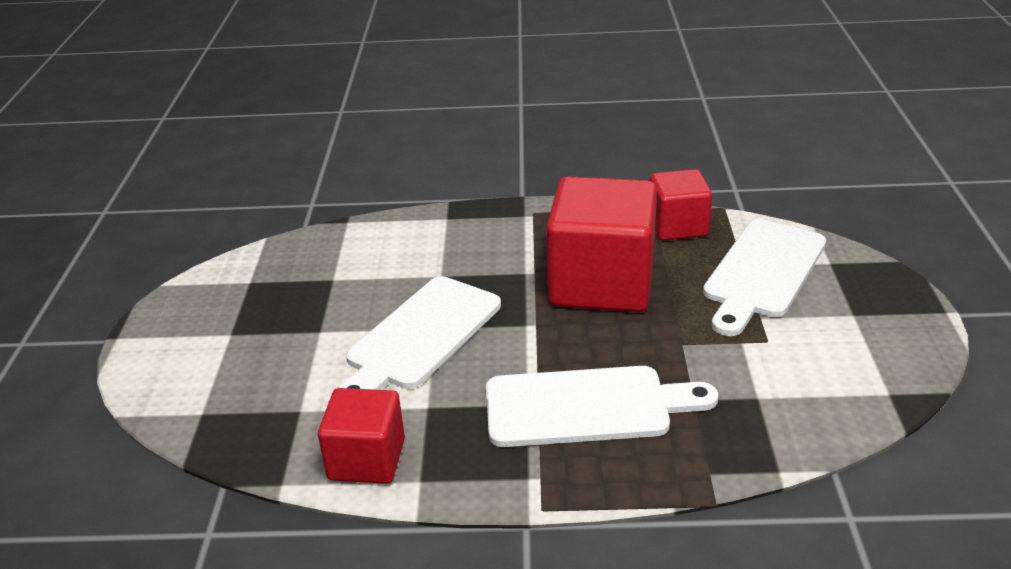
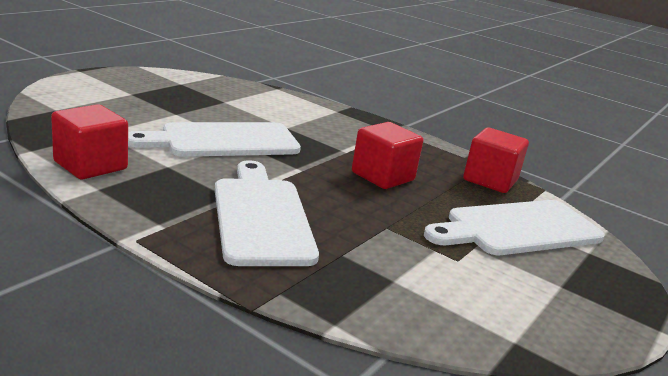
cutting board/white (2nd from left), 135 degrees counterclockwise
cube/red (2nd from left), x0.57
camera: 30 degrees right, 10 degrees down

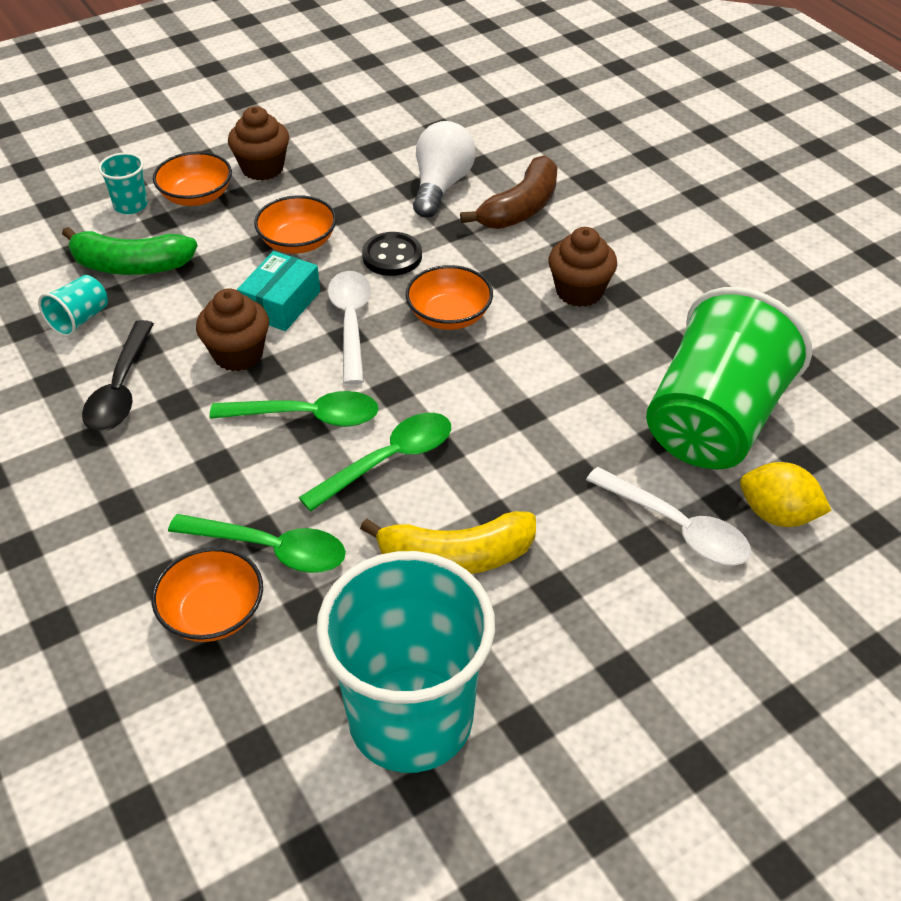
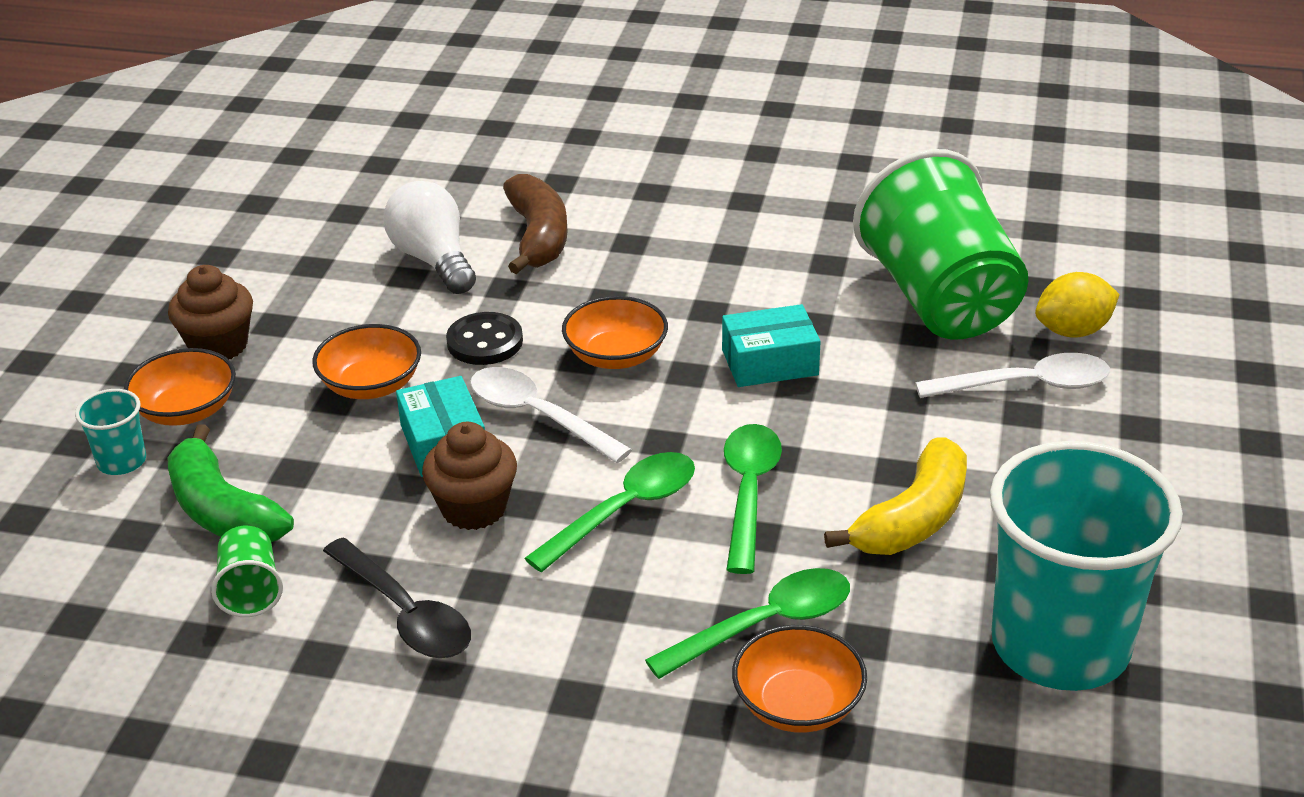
banana/green, 90 degrees clockwise
cup/turquoise (1st from left) => cup/green (1st from left)
nothing => box/turquoise (2nd from left)
cupcake/brown (3rd from left) => nothing
camera: 45 degrees left, 10 degrees down

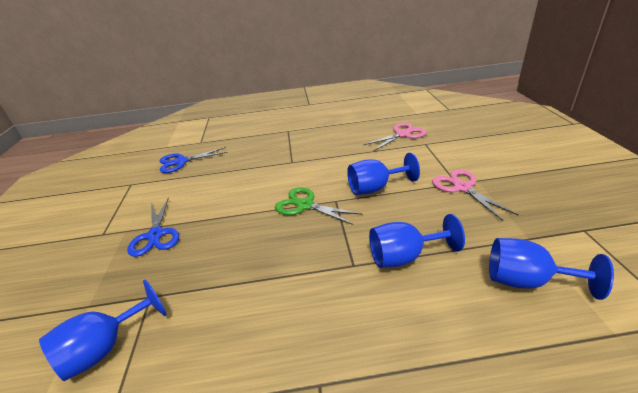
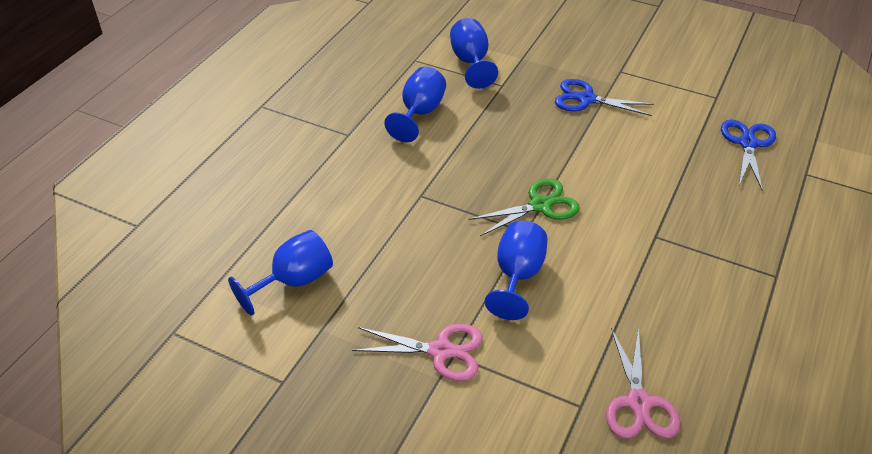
goblet/blue (3rd from left in the first image) => goblet/blue (2nd from left), moved
camera: 120 degrees right, 10 degrees up

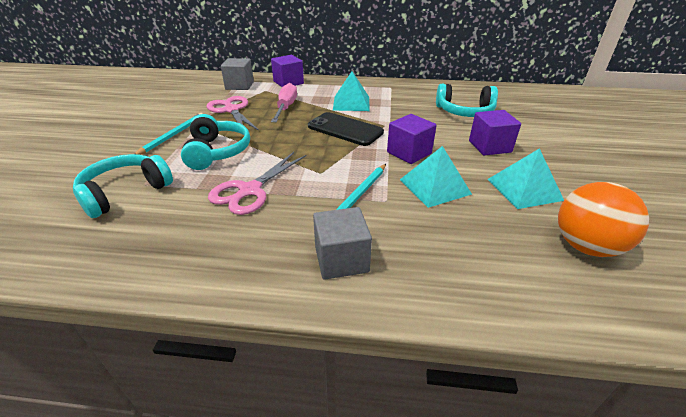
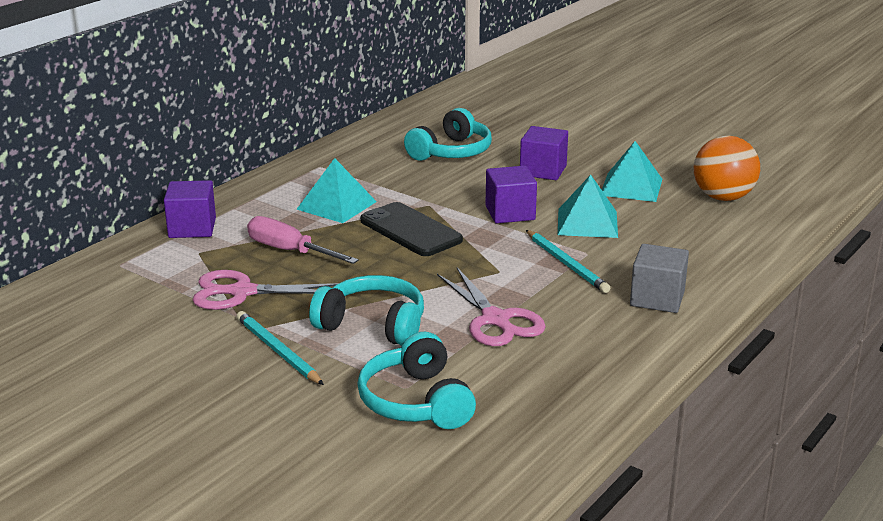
phone/black, 75 degrees clockwise
cube/grey (1st from left) => nothing
camera: 60 degrees left, 10 degrees down

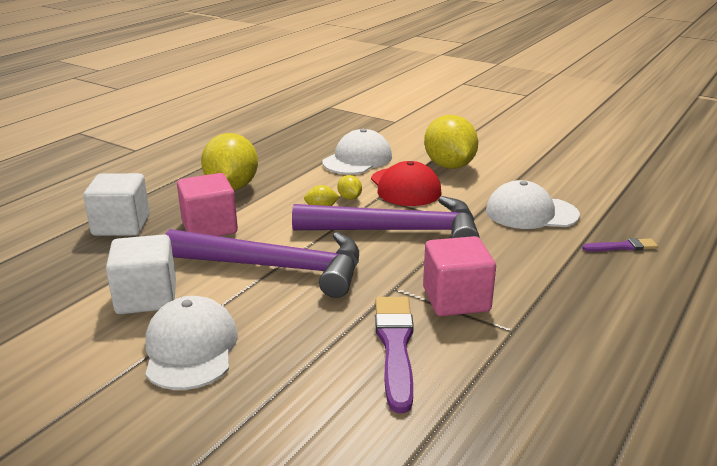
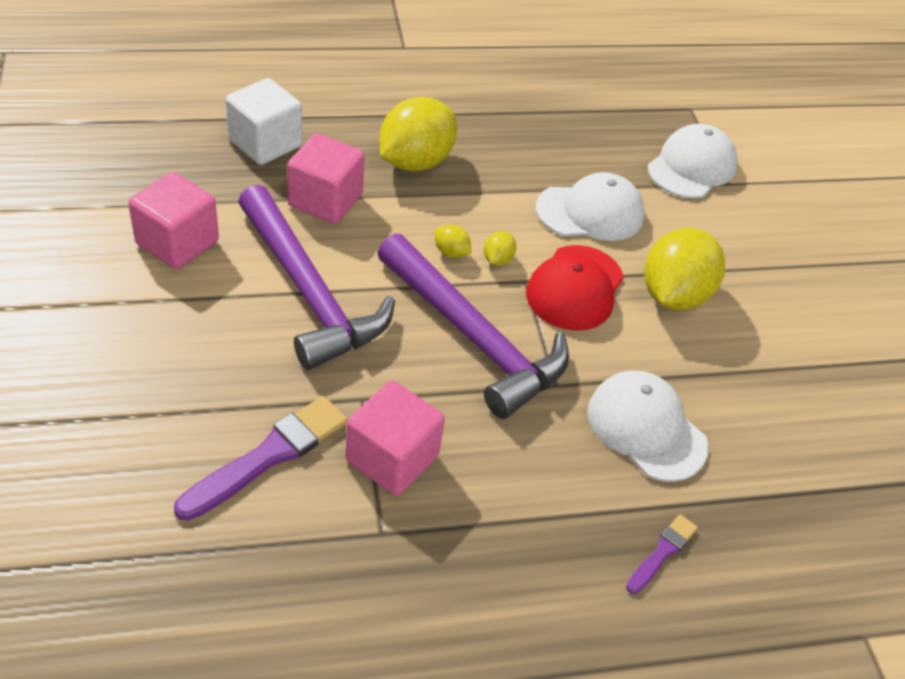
cube/white (2nd from left) => cube/pink (1st from left)
brush/purple (2nd from left), 90 degrees counterclockwise
cap/white (1st from left in the first image) => cap/white (3rd from left), moved
camera: 40 degrees right, 20 degrees up

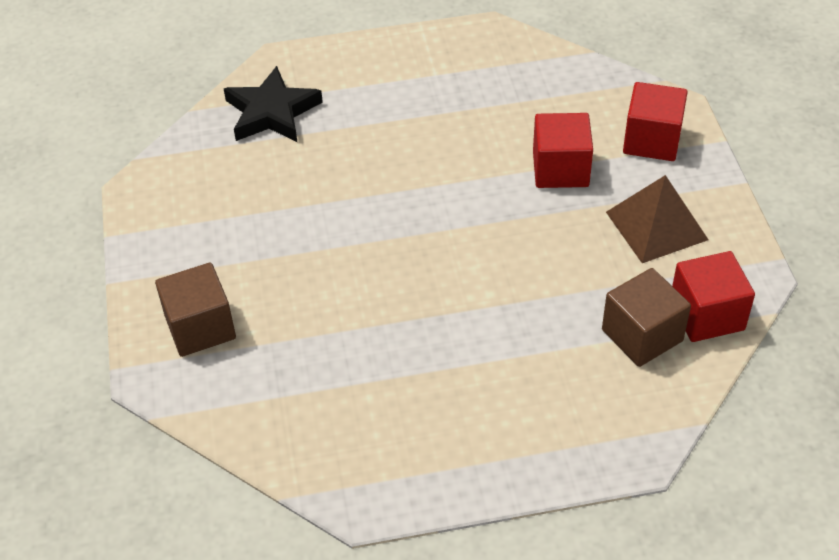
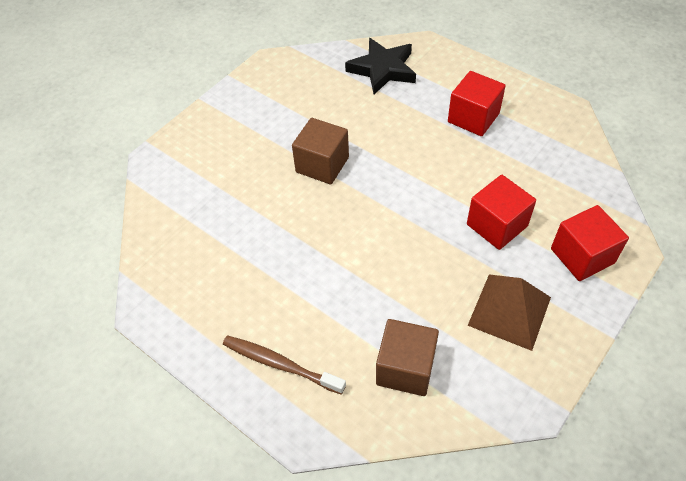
nothing => toothbrush/brown
cube/brown (1st from left), moved
cube/red (3rd from left in the first image) => cube/red (1st from left), moved
camera: 50 degrees right, 5 degrees up

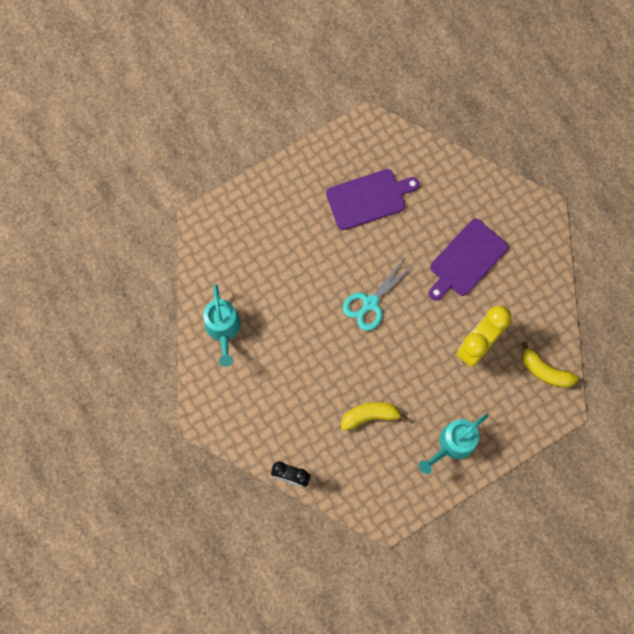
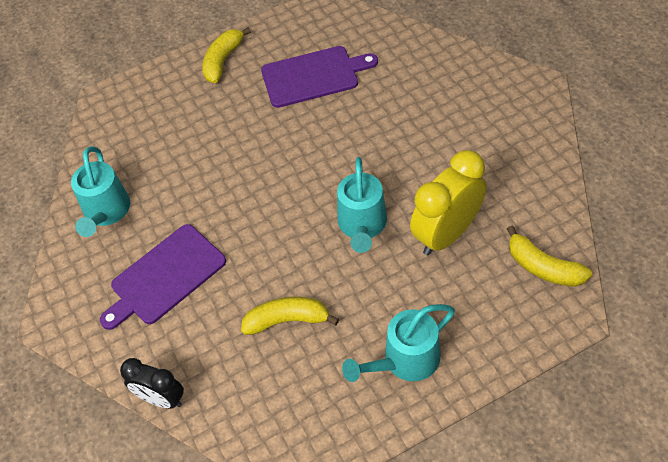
cutting board/purple (2nd from left in the first image) => cutting board/purple (1st from left), moved
nothing => banana/yellow (1st from left)
nothing => watering can/turquoise (2nd from left)
scissors/turquoise => nothing
camera: 10 degrees right, 20 degrees down

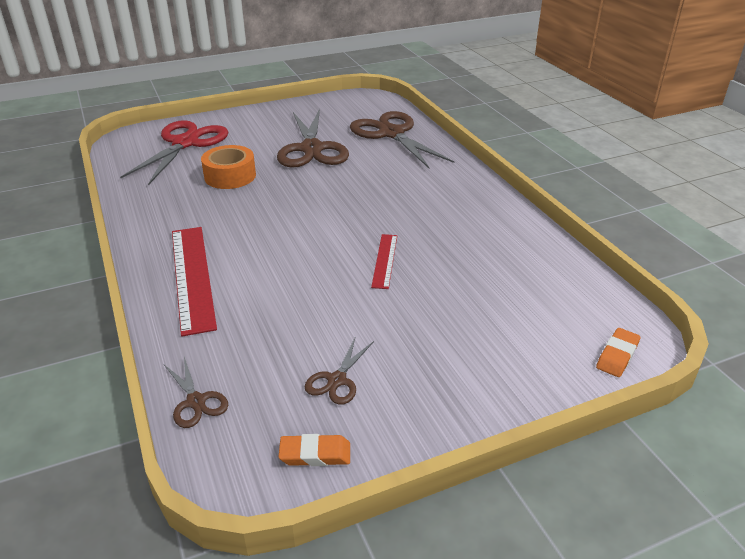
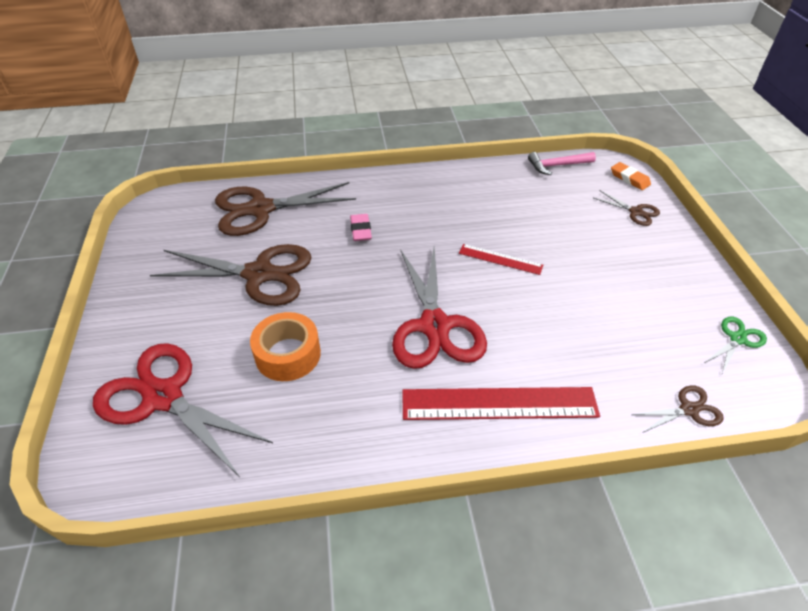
nothing => eraser/pink
nothing => scissors/red (2nd from left)
nothing => hammer/pink
scissors/brown (3rd from left), moved
eraser/orange (1st from left) => scissors/green
camera: 75 degrees left, 10 degrees up

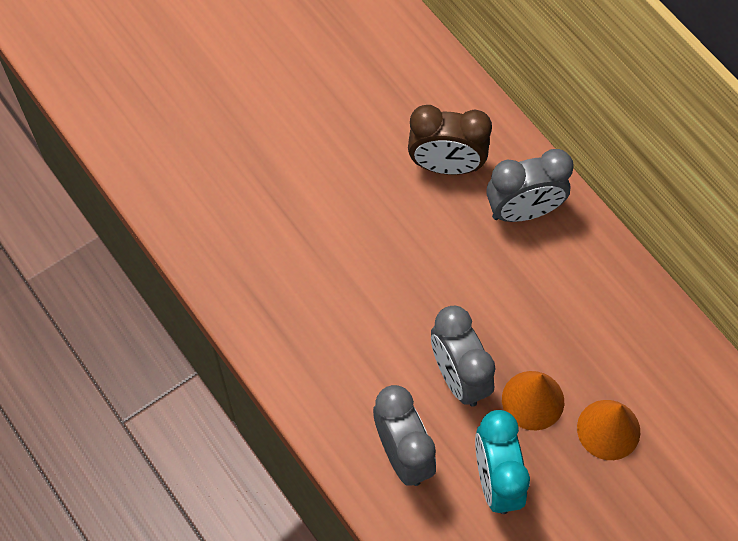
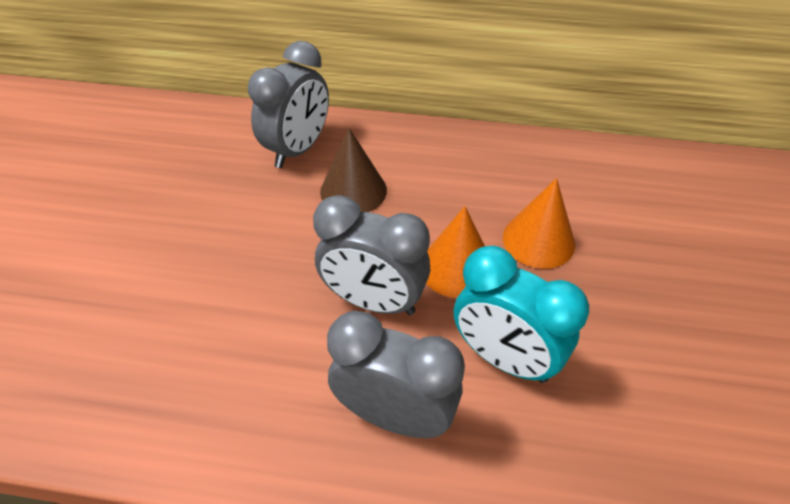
nothing => cone/brown
clock/brown => nothing
camera: 45 degrees left, 15 degrees down

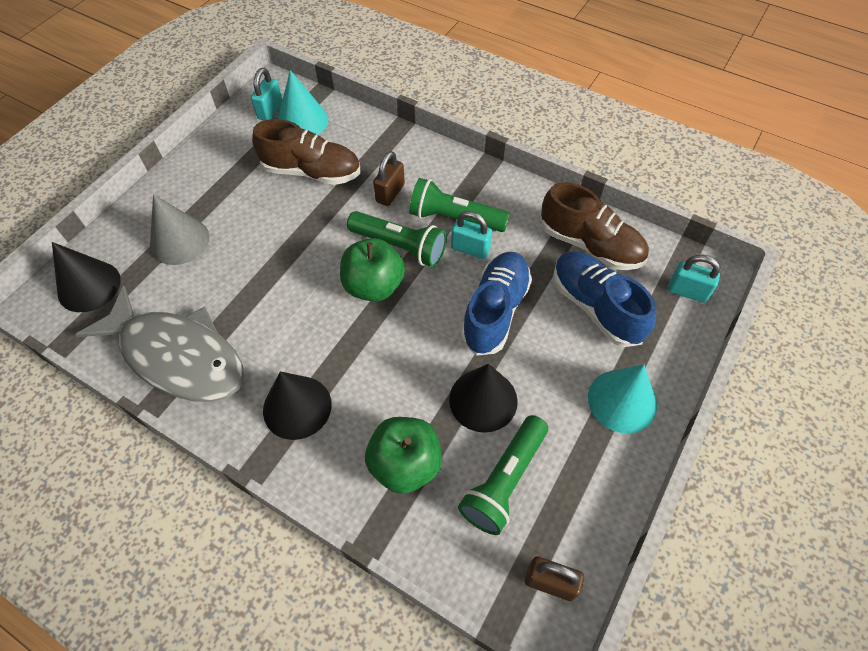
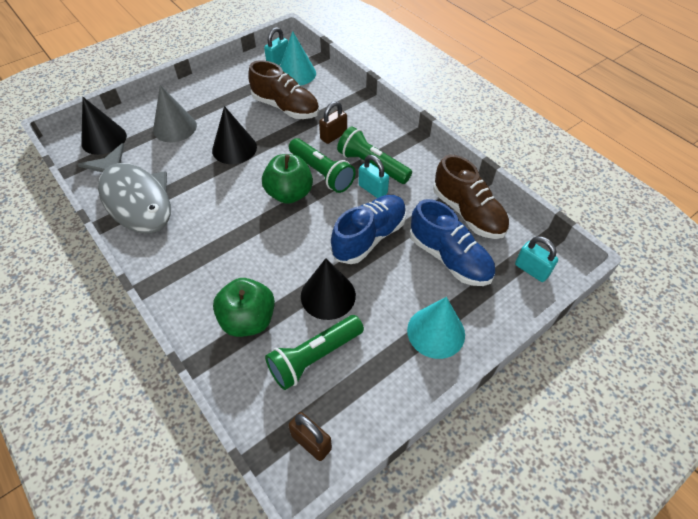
cone/black (2nd from left), moved
shoe/blue (2nd from left), 150 degrees clockwise
camera: 20 degrees right, 5 degrees down

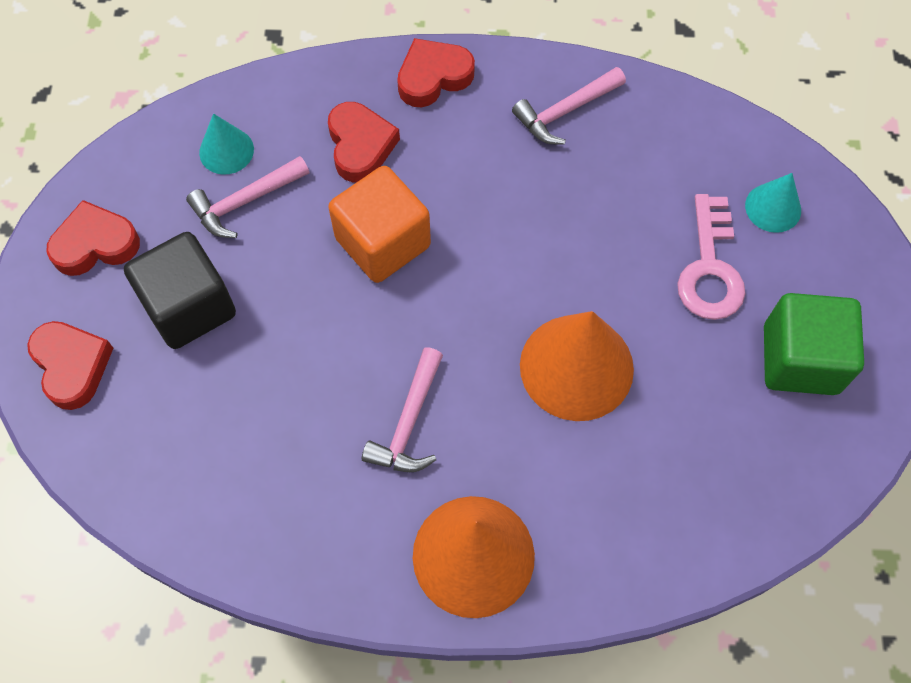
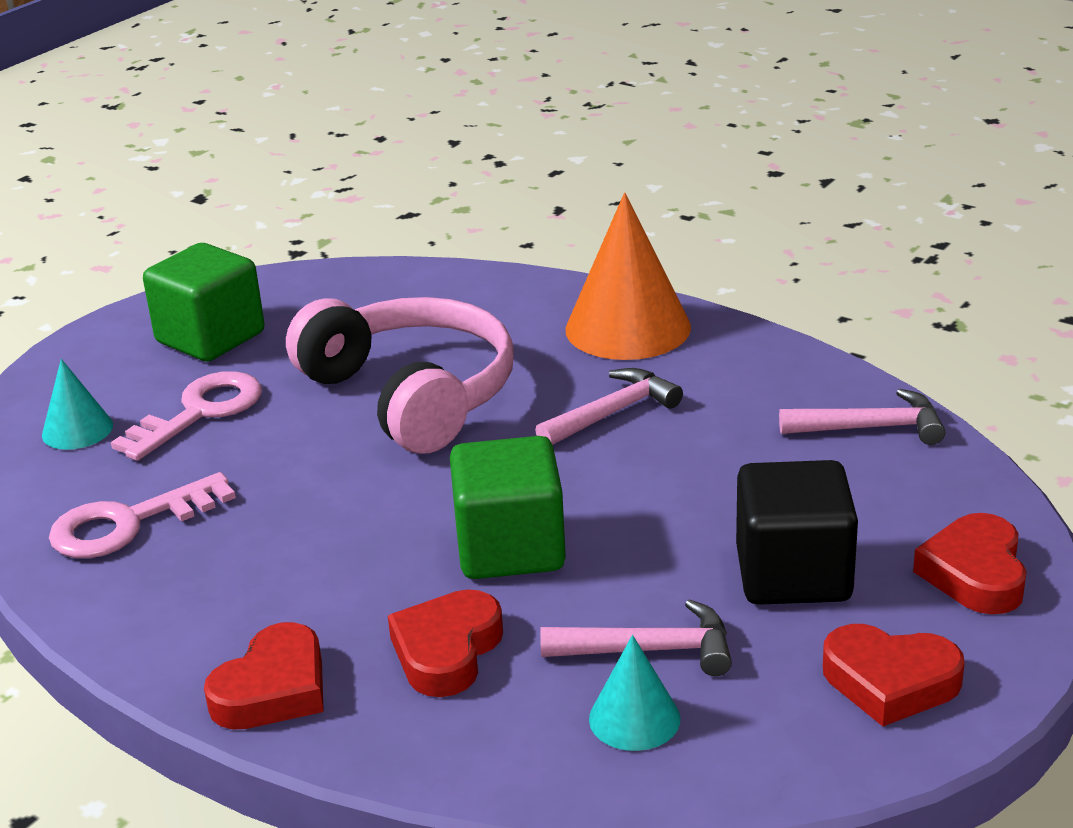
nothing => key/pink (1st from left)
heart/red (4th from left in the first image) => heart/red (1st from left), 60 degrees counterclockwise
cone/orange (2nd from left) => headphones/pink
cube/orange => cube/green (2nd from left)
hammer/pink (3rd from left), moved
camera: 145 degrees left, 35 degrees down

